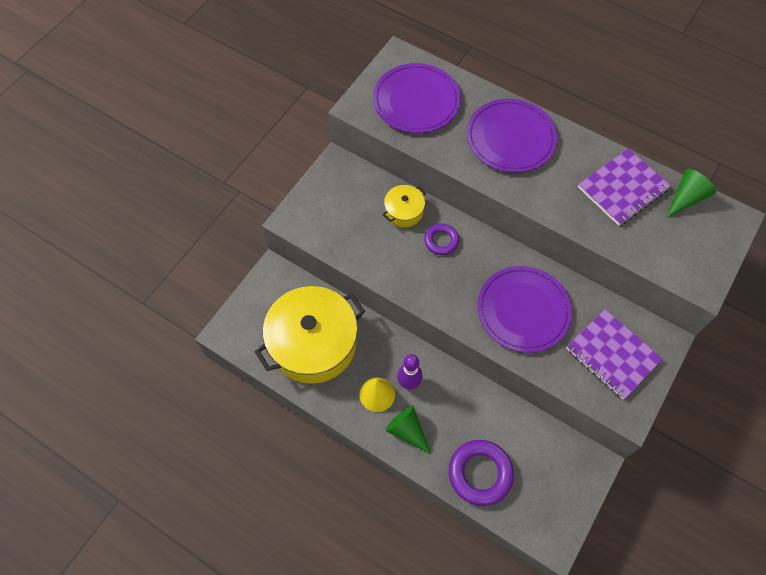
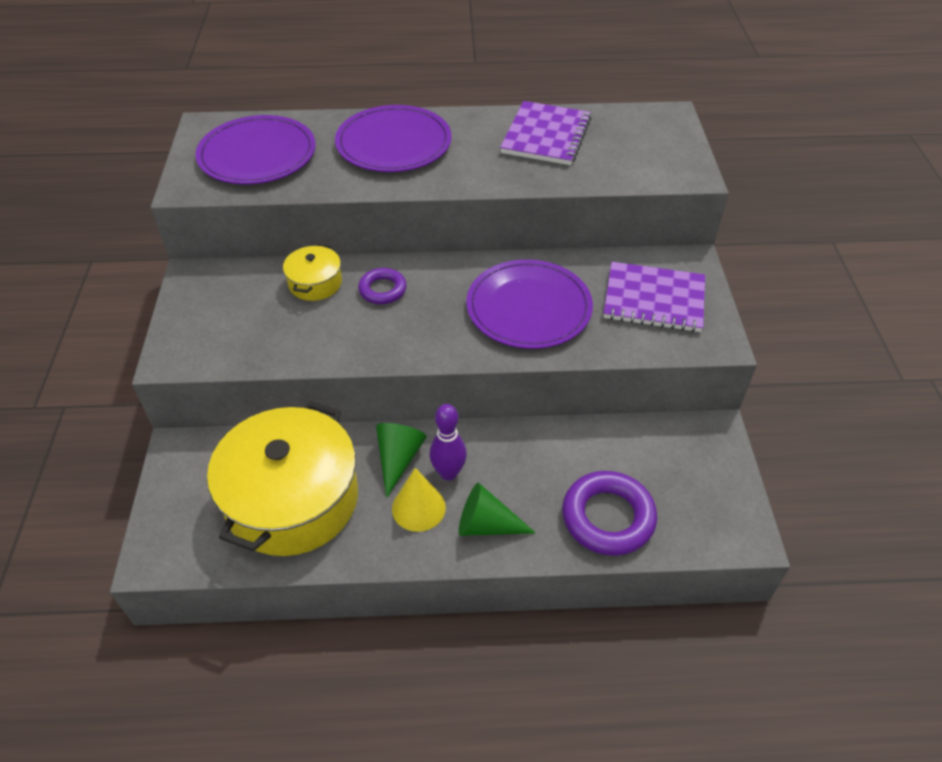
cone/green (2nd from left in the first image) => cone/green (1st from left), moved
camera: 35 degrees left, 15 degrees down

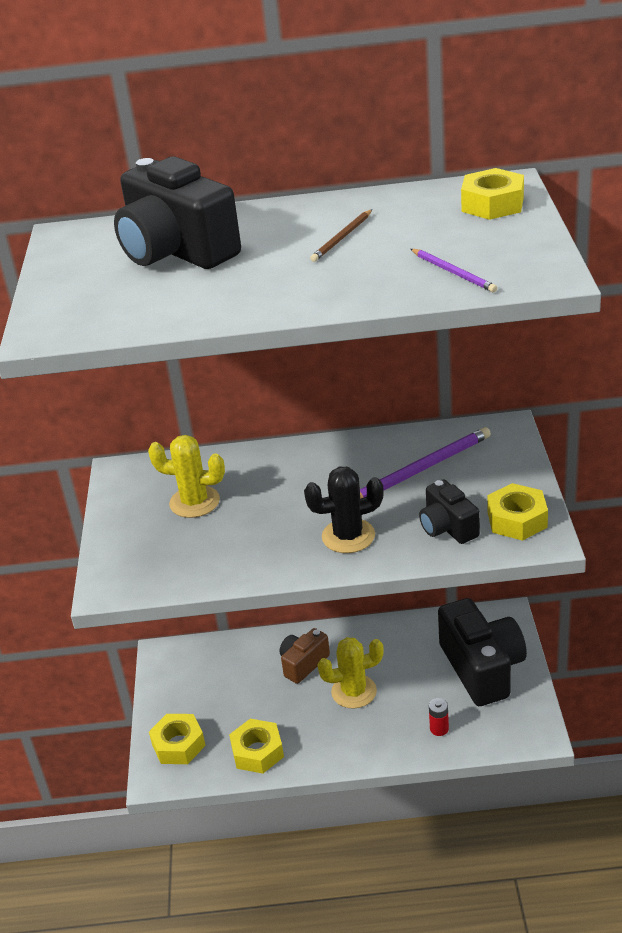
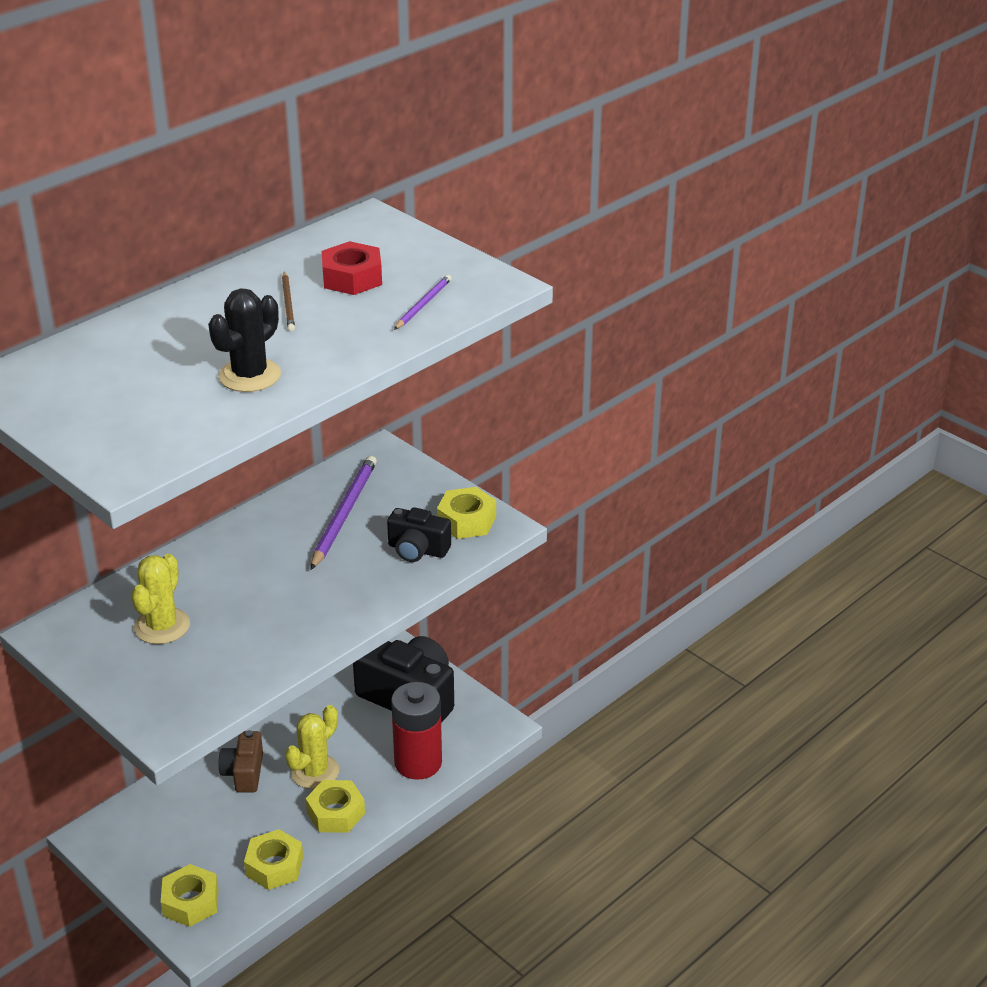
cactus/yellow (1st from left), 45 degrees counterclockwise
cactus/black, moved
nut/yellow (3rd from left), moved
nothing => nut/red
battery/red, x2.48
pencil/purple (2nd from left), 75 degrees counterclockwise
camera/black (1st from left) => nothing
camera: 45 degrees left, 0 degrees up

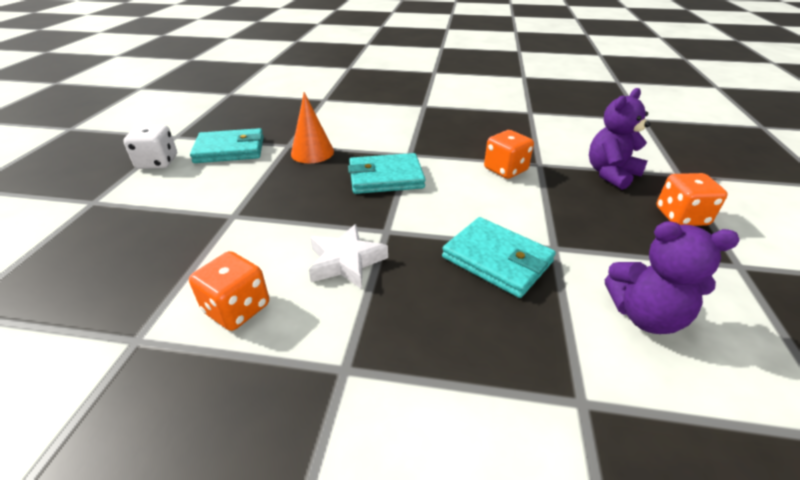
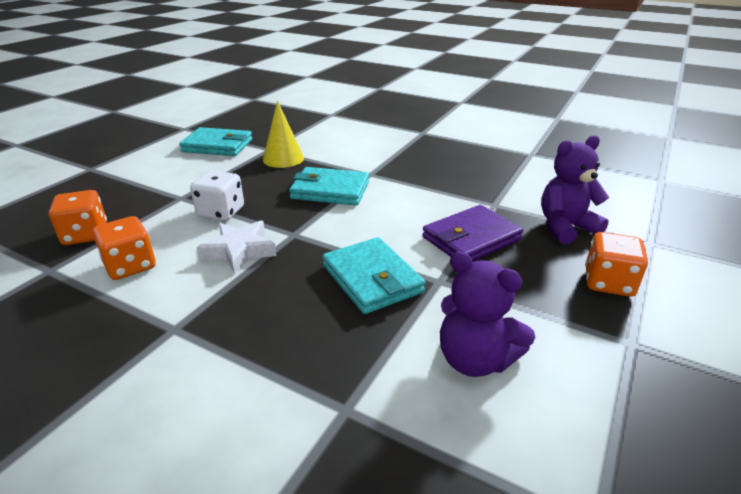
dice/orange (2nd from left in the first image) => dice/orange (1st from left), moved
dice/white, moved
cone/orange => cone/yellow
nothing => wallet/purple
camera: 20 degrees right, 5 degrees down

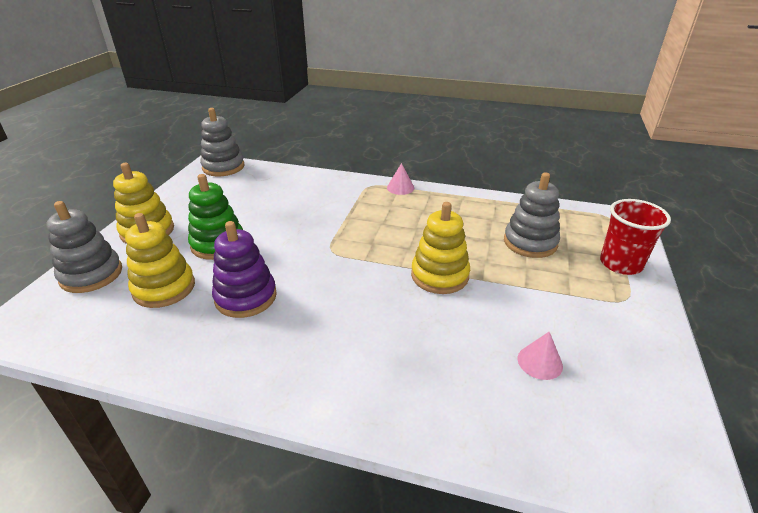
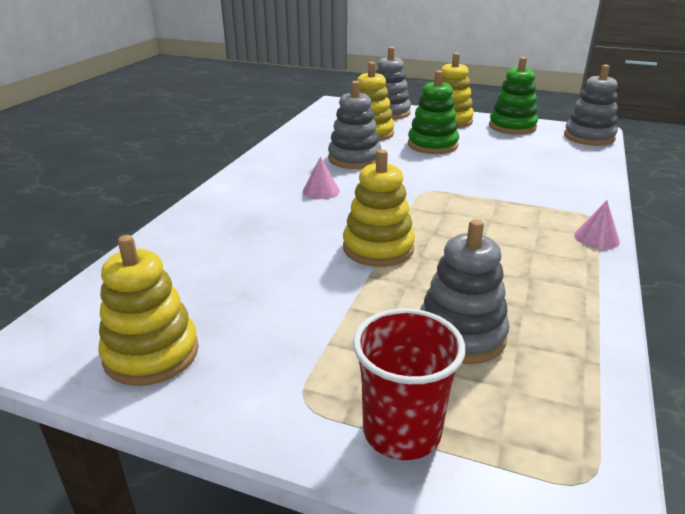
nothing => stacking toy/yellow (1st from left)
cone/pink (2nd from left in the first image) => cone/pink (1st from left), moved
stacking toy/purple => stacking toy/grey (1st from left)
nothing => stacking toy/green (2nd from left)
camera: 95 degrees right, 5 degrees down

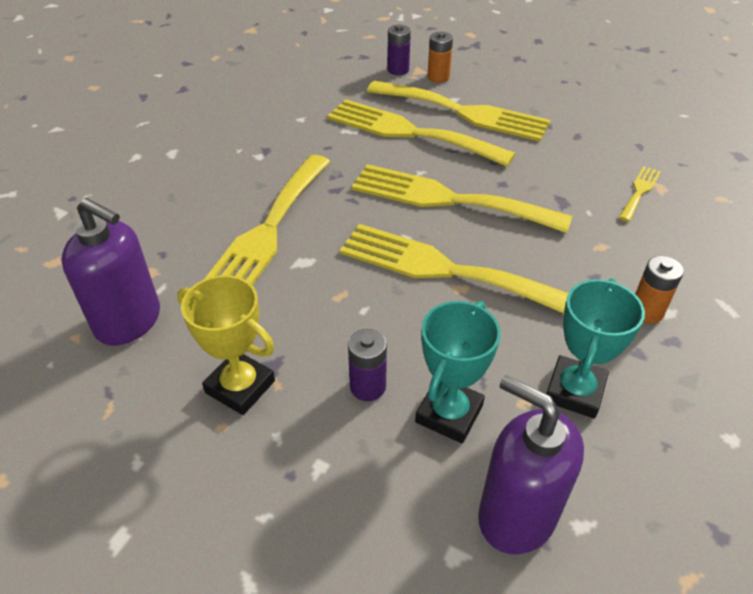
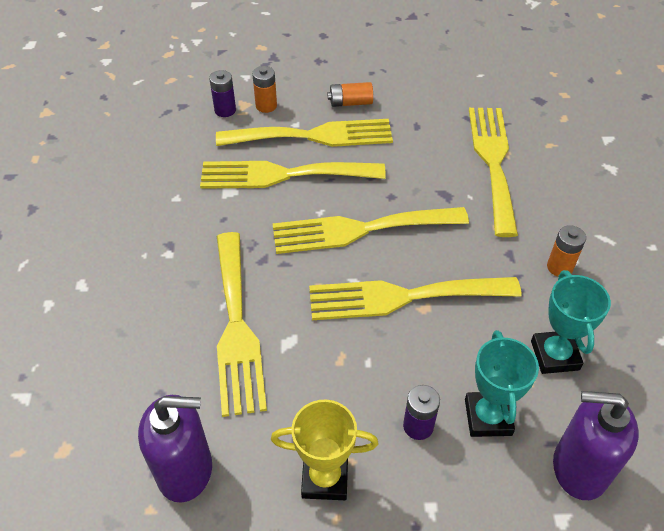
nothing => battery/orange (2nd from left)
fork/yellow (6th from left), x2.24
camera: 30 degrees left, 5 degrees up

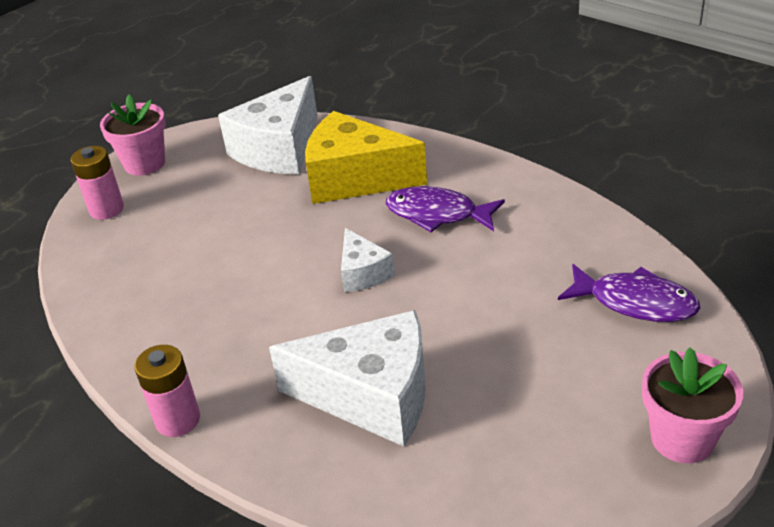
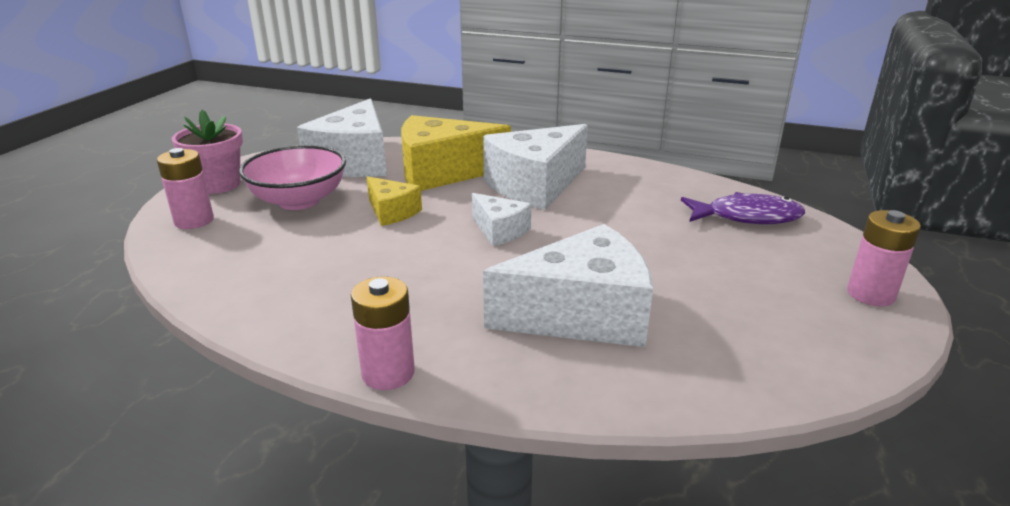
nothing => bowl/pink
nothing => cheese/yellow (1st from left)
fish/purple (1st from left) => cheese/white (3rd from left)
flower pot/pink (2nd from left) => battery/pink (3rd from left)
camera: 25 degrees left, 10 degrees down

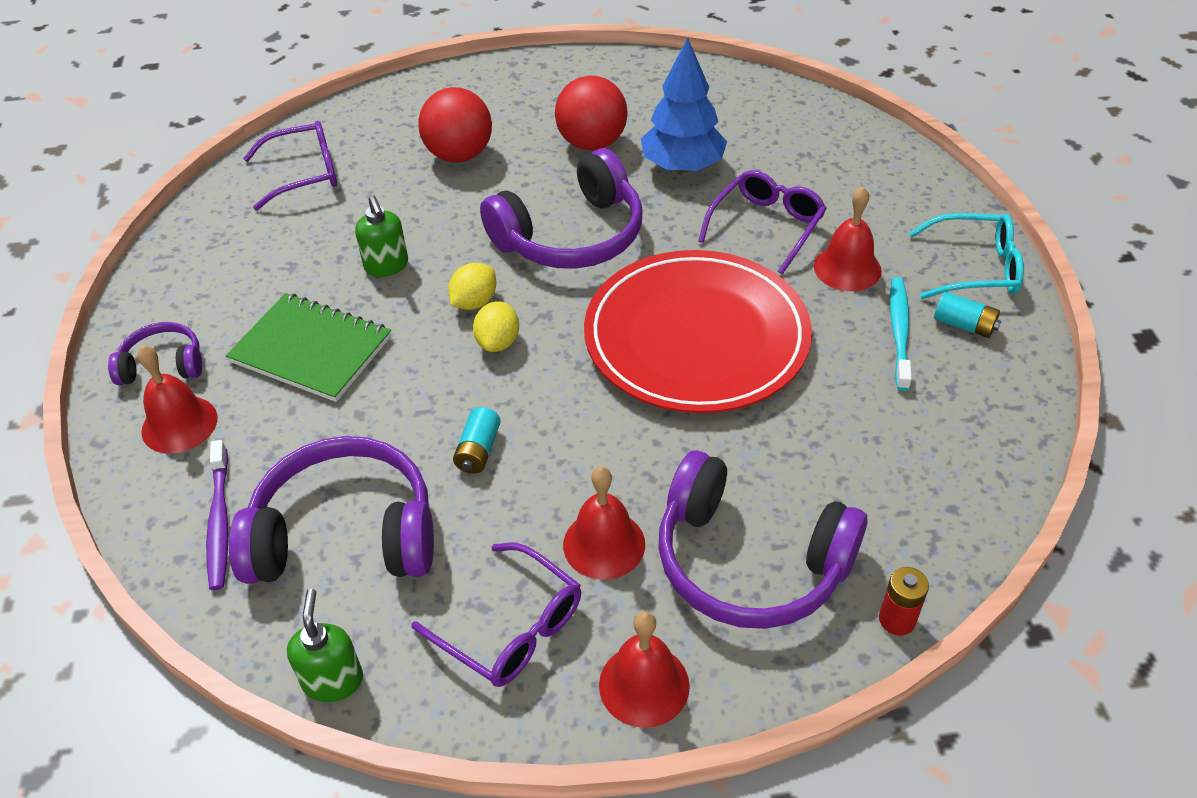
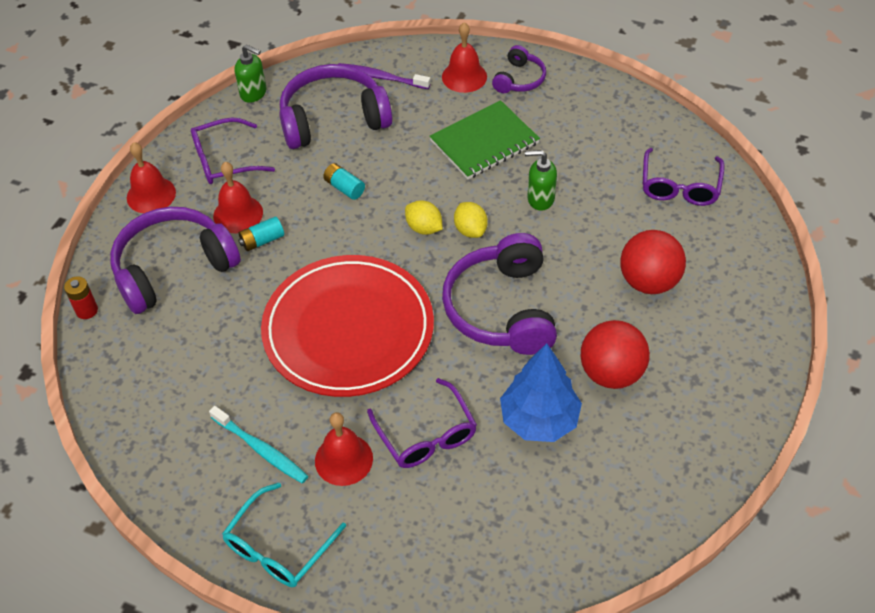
battery/turquoise (2nd from left in the first image) => battery/turquoise (1st from left), moved
headphones/purple (2nd from left), 135 degrees counterclockwise
camera: 120 degrees right, 5 degrees up

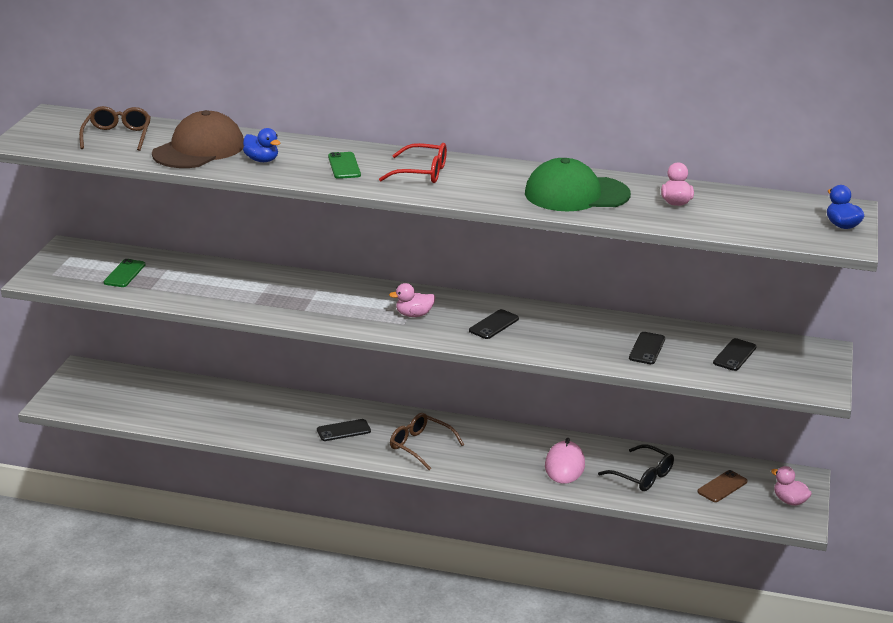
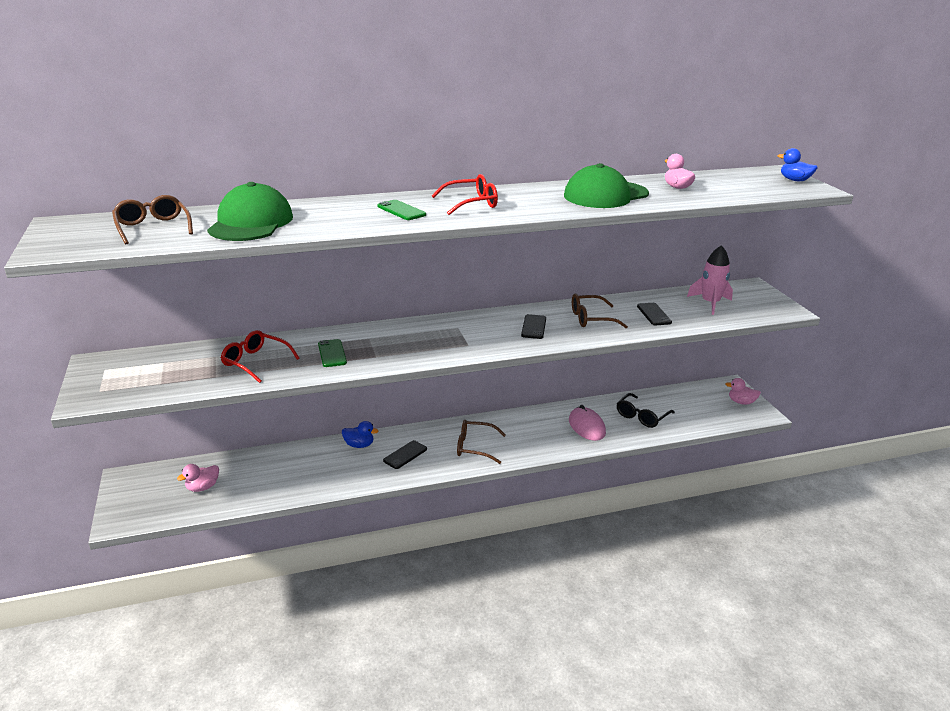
duck/pink (1st from left), moved
cap/brown => cap/green (1st from left)
nothing => glasses/red (1st from left)
phone/green (1st from left), moved
duck/blue (1st from left), moved
nothing => glasses/brown (3rd from left)
glasses/black, 120 degrees clockwise
phone/black (4th from left) => rocket/pink
phone/brown => nothing
camera: 30 degrees left, 0 degrees up

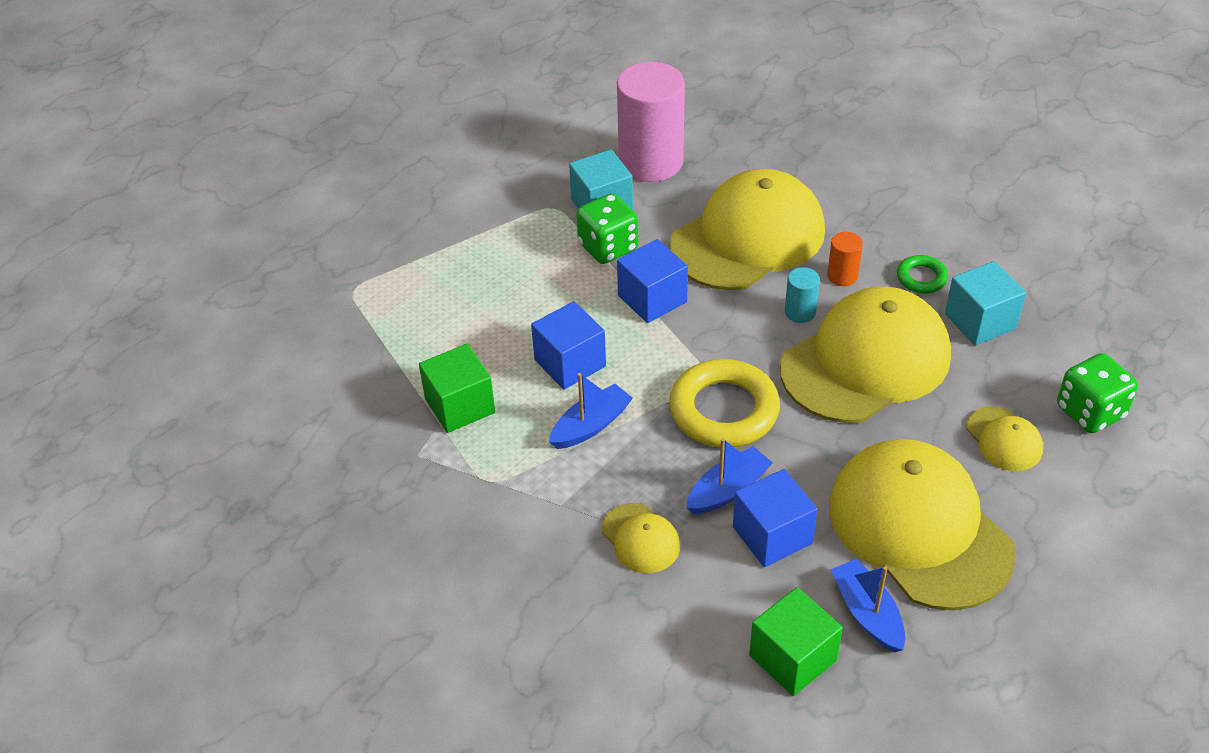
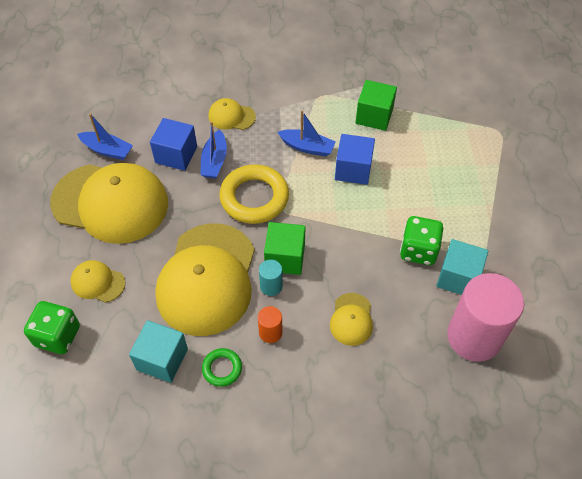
cube/green (2nd from left in the first image) => cube/green (1st from left), moved
boat/blue (1st from left in the first image) => boat/blue (3rd from left), 75 degrees counterclockwise
cap/yellow (2nd from left in the first image) => cap/yellow (5th from left), x0.44
cube/blue (2nd from left) => nothing
camera: 135 degrees right, 10 degrees up

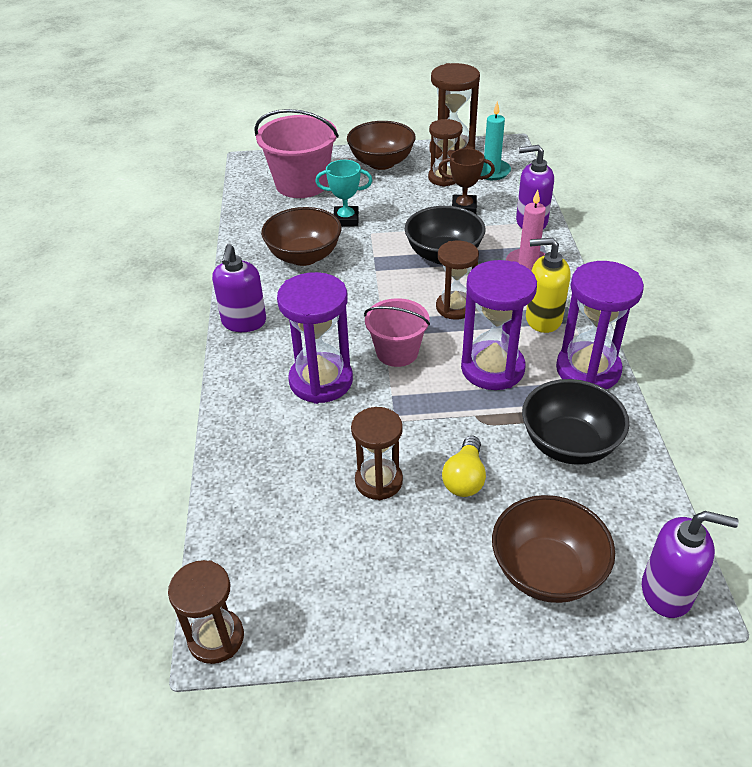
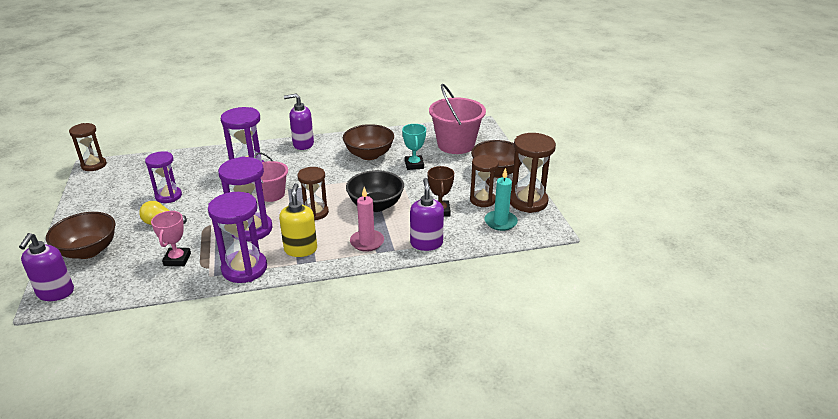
hourglass/brown (2nd from left) => hourglass/purple (1st from left)
bowl/black (2nd from left) => trophy/pink
camera: 80 degrees right, 10 degrees down

